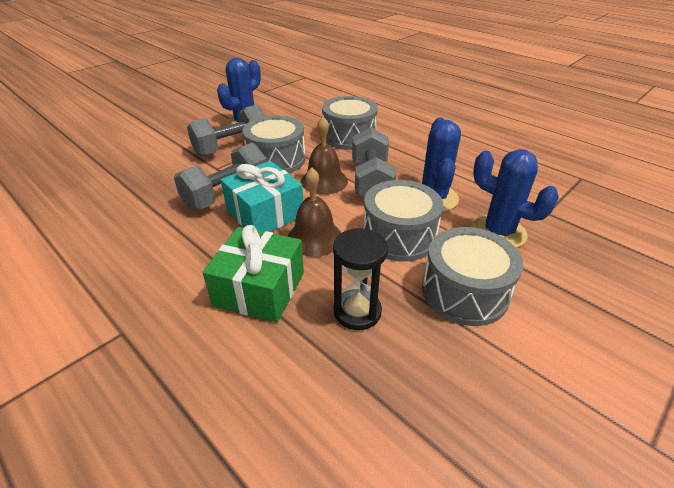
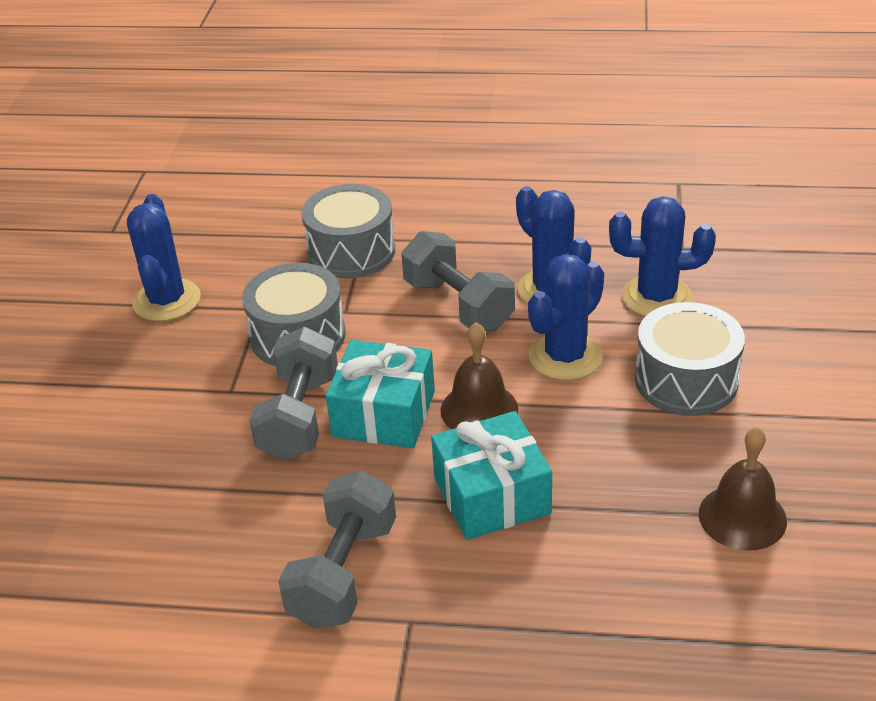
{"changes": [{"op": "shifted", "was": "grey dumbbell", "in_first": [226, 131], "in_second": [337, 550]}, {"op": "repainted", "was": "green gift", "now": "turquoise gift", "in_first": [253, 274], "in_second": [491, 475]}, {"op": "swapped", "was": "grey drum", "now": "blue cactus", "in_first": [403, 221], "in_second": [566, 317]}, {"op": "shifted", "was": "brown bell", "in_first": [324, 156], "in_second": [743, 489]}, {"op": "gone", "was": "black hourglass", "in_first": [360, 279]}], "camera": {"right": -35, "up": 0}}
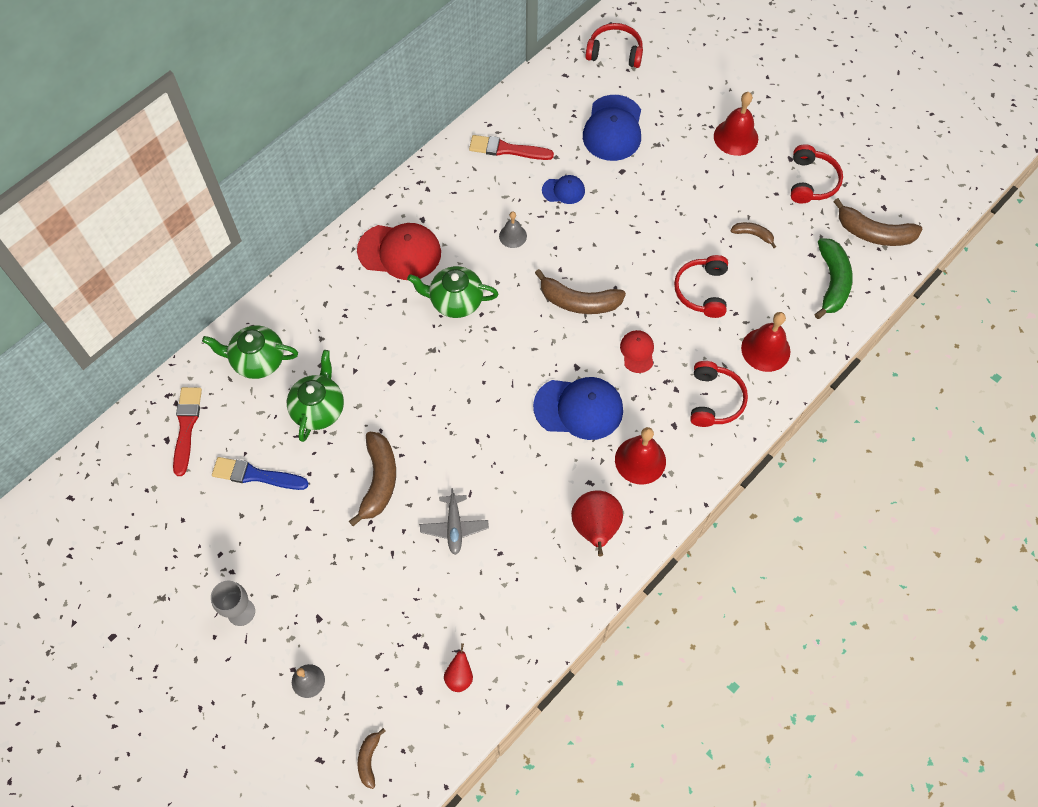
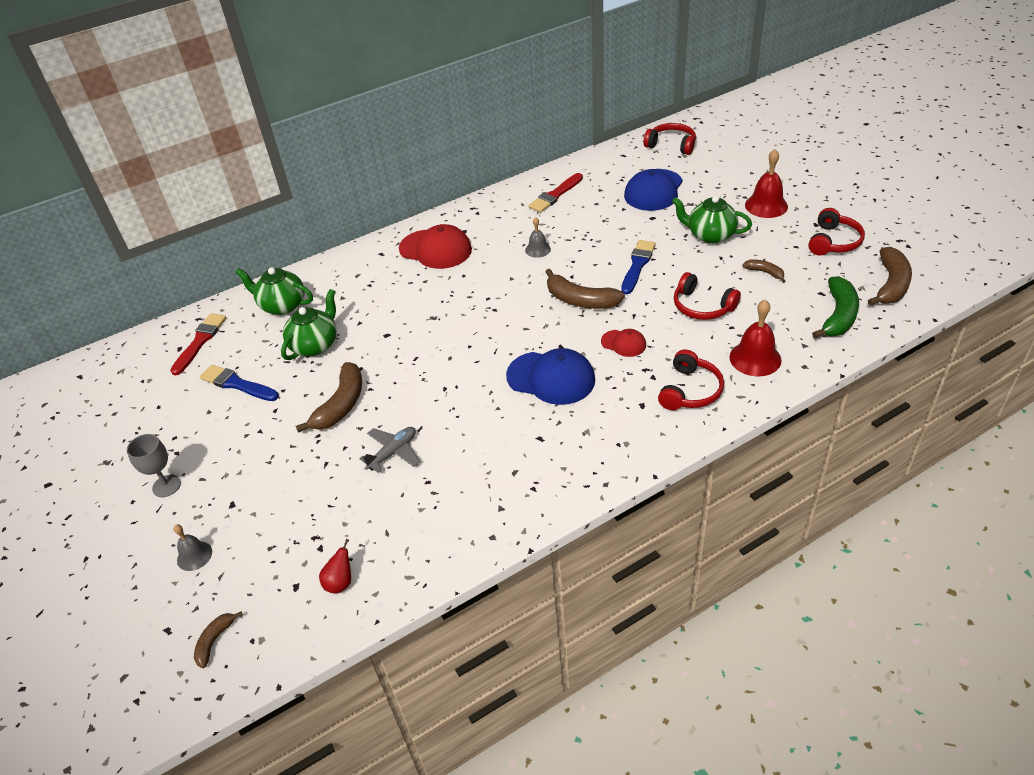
{"changes": [{"op": "rotated", "was": "grey plane", "in_first": [454, 521], "in_second": [389, 450], "clockwise": -150}, {"op": "rotated", "was": "red brush", "in_first": [511, 147], "in_second": [556, 192], "clockwise": -75}, {"op": "rotated", "was": "red cap", "in_first": [637, 351], "in_second": [623, 343], "clockwise": 105}, {"op": "new", "now": "blue brush", "in_second": [638, 267]}, {"op": "shifted", "was": "green teapot", "in_first": [453, 292], "in_second": [712, 220]}, {"op": "rotated", "was": "red headphones", "in_first": [701, 286], "in_second": [707, 296], "clockwise": -75}, {"op": "rotated", "was": "brown banana", "in_first": [878, 222], "in_second": [890, 276], "clockwise": -105}, {"op": "gone", "was": "blue cap", "in_first": [563, 189]}, {"op": "gone", "was": "red pear", "in_first": [597, 523]}, {"op": "gone", "was": "red bell", "in_first": [640, 456]}], "camera": {"right": 20, "up": -20}}
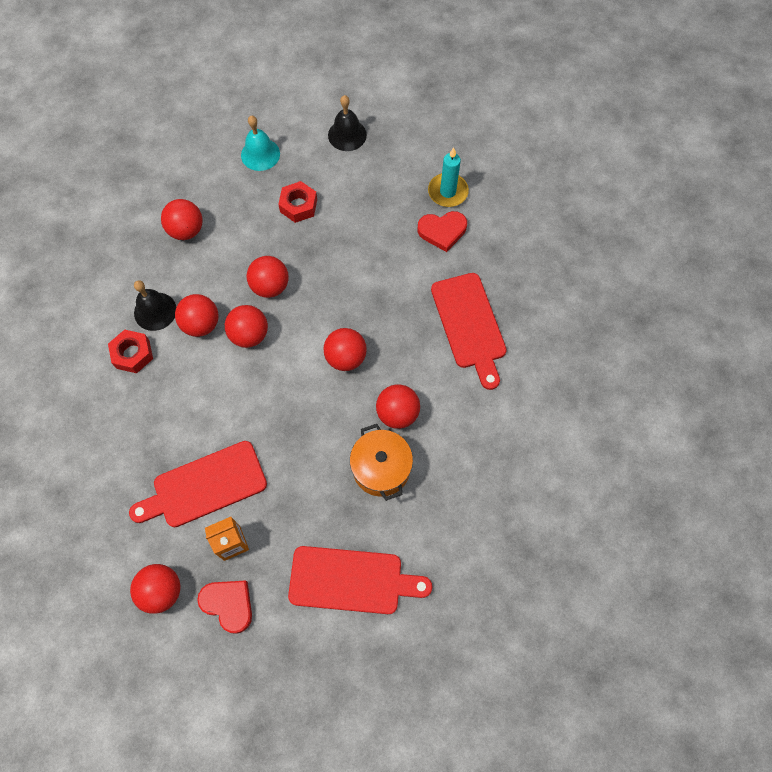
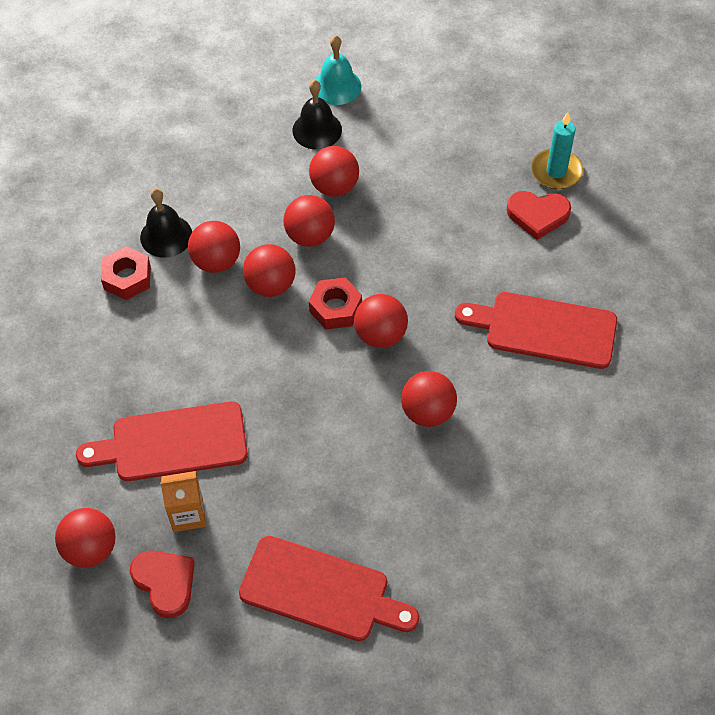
{"changes": [{"op": "shifted", "was": "black bell", "in_first": [347, 123], "in_second": [317, 114]}, {"op": "shifted", "was": "red ball", "in_first": [182, 219], "in_second": [334, 171]}, {"op": "shifted", "was": "red nut", "in_first": [297, 202], "in_second": [335, 303]}, {"op": "rotated", "was": "red cutting board", "in_first": [469, 331], "in_second": [536, 330], "clockwise": 105}, {"op": "gone", "was": "orange pot", "in_first": [381, 462]}], "camera": {"right": 15, "up": -10}}
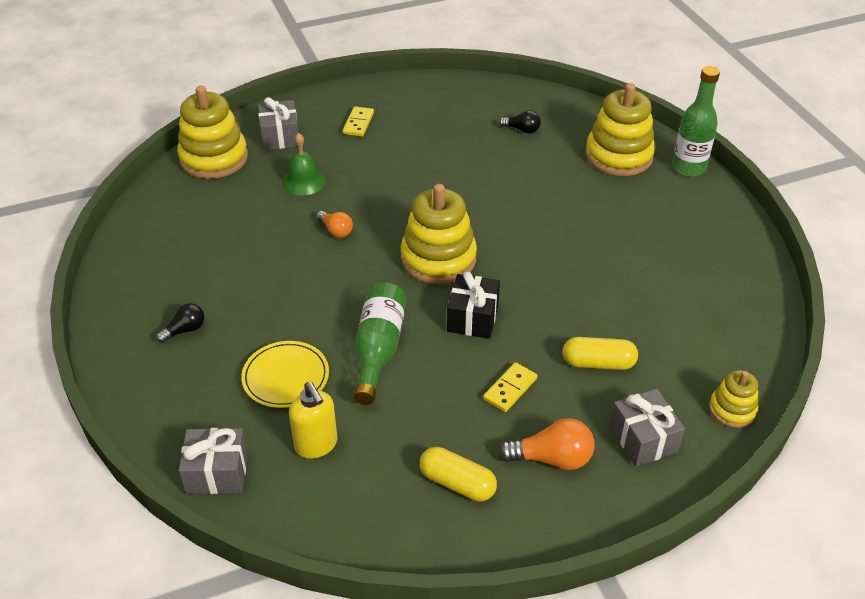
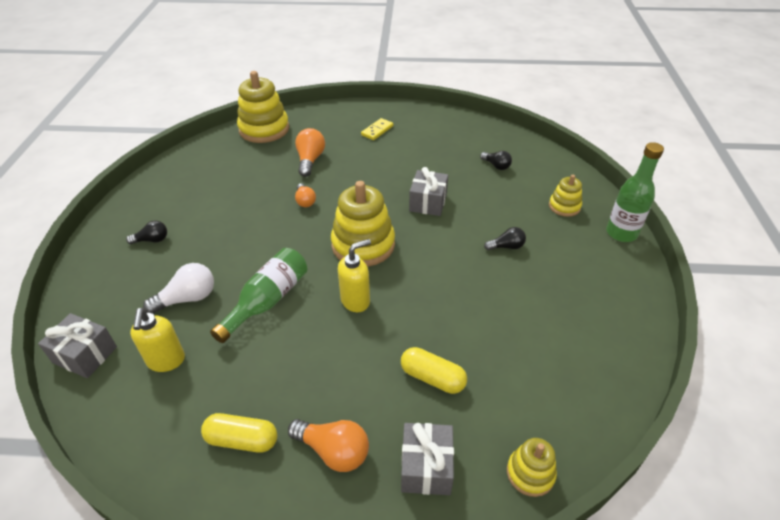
{"changes": [{"op": "swapped", "was": "yellow plate", "now": "white light bulb", "in_first": [285, 374], "in_second": [178, 288]}, {"op": "rotated", "was": "yellow capsule", "in_first": [458, 474], "in_second": [239, 433], "clockwise": -45}, {"op": "swapped", "was": "green bell", "now": "orange light bulb", "in_first": [304, 164], "in_second": [310, 152]}, {"op": "swapped", "was": "black gift", "now": "yellow soap dispenser", "in_first": [473, 305], "in_second": [354, 275]}, {"op": "shifted", "was": "grey gift", "in_first": [278, 123], "in_second": [428, 191]}, {"op": "new", "now": "black light bulb", "in_second": [505, 238]}, {"op": "scaled", "was": "yellow stacking toy", "in_first": [620, 129], "in_second": [565, 196], "ratio": 0.53}, {"op": "gone", "was": "yellow domino", "in_first": [510, 387]}], "camera": {"right": 25, "up": 0}}
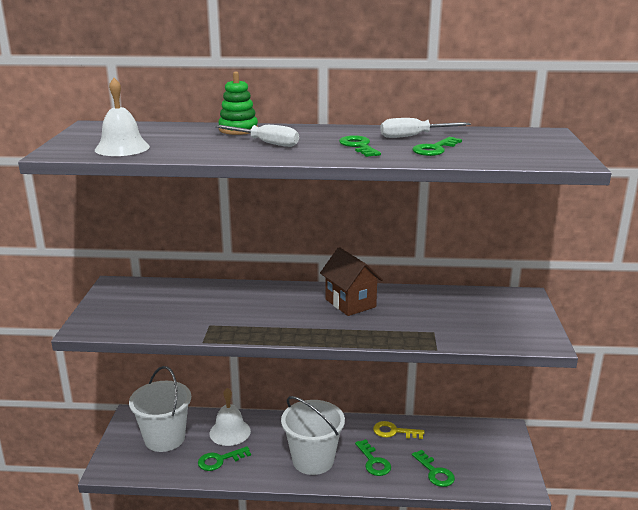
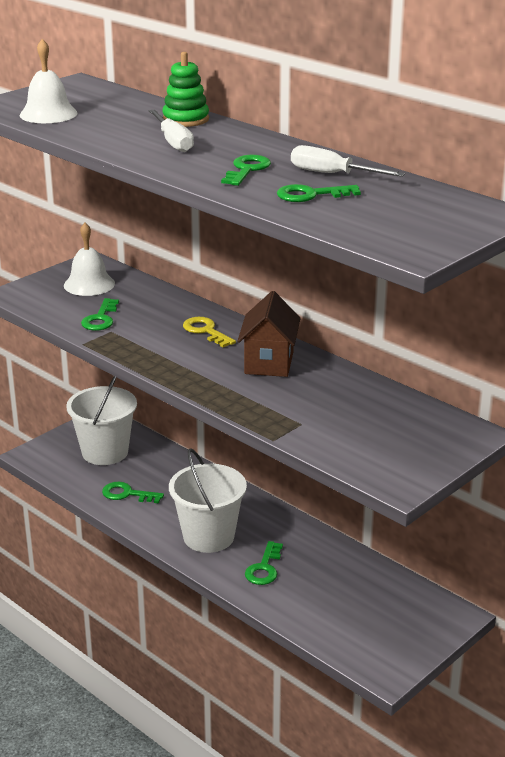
{"changes": [{"op": "shifted", "was": "white bell", "in_first": [230, 417], "in_second": [89, 259]}, {"op": "shifted", "was": "green key", "in_first": [433, 468], "in_second": [100, 314]}, {"op": "shifted", "was": "yellow key", "in_first": [398, 430], "in_second": [209, 332]}], "camera": {"right": 40, "up": 5}}
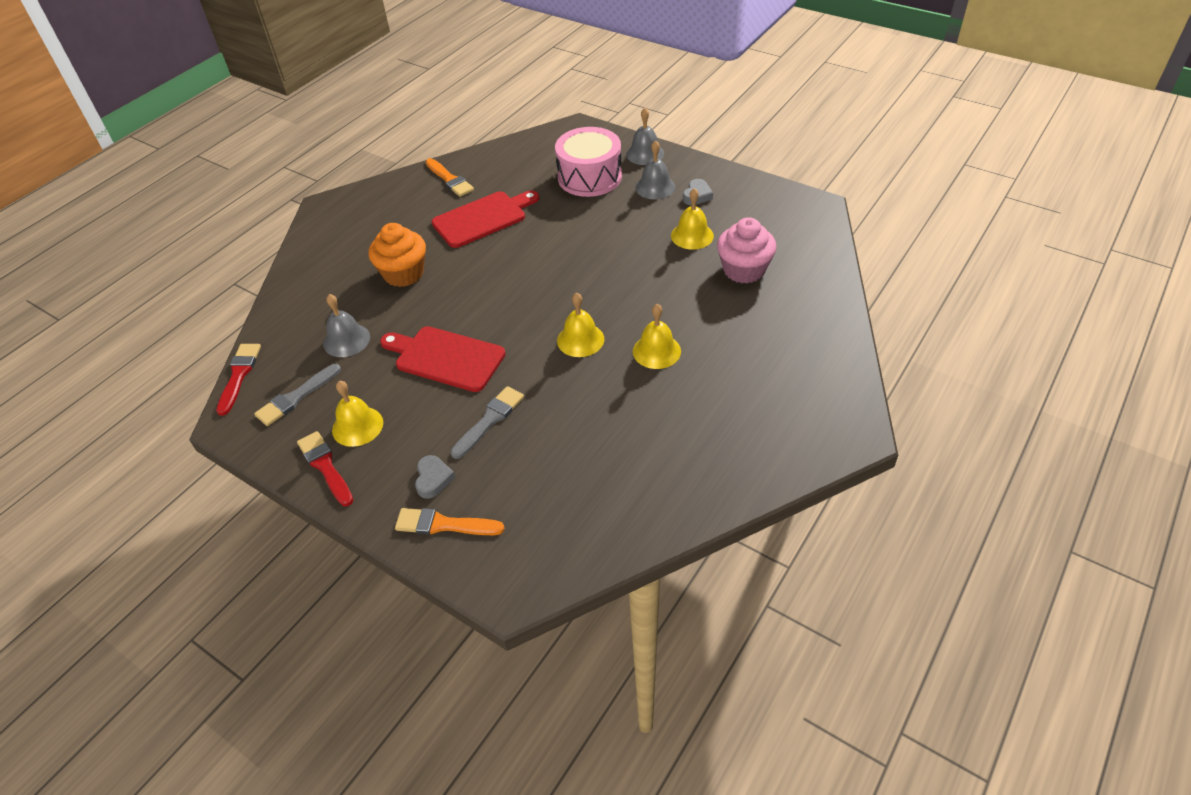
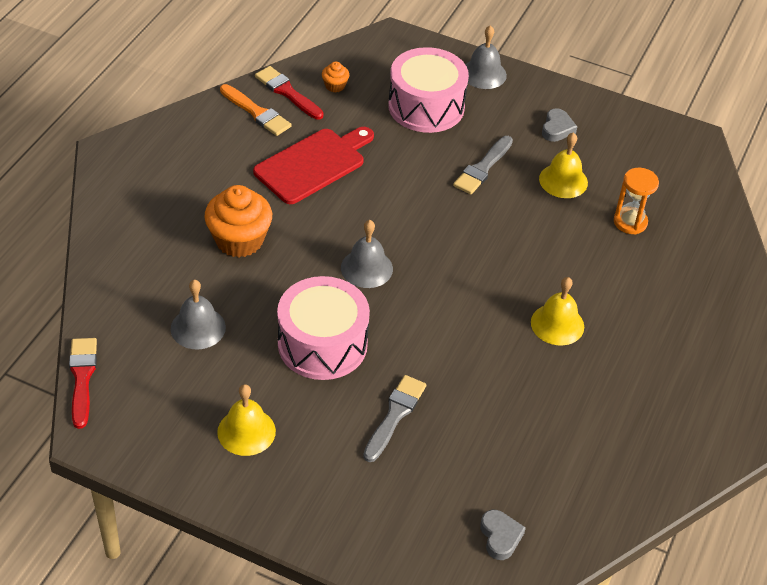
{"changes": [{"op": "shifted", "was": "red brush", "in_first": [325, 468], "in_second": [289, 93]}, {"op": "swapped", "was": "red cutting board", "now": "pink drum", "in_first": [443, 359], "in_second": [323, 328]}, {"op": "new", "now": "orange cupcake", "in_second": [335, 77]}, {"op": "shifted", "was": "grey bell", "in_first": [655, 169], "in_second": [367, 254]}, {"op": "shifted", "was": "grey brush", "in_first": [297, 395], "in_second": [483, 165]}, {"op": "shifted", "was": "grey heart", "in_first": [435, 477], "in_second": [503, 535]}, {"op": "swapped", "was": "pink cupcake", "now": "orange hourglass", "in_first": [747, 250], "in_second": [636, 201]}, {"op": "gone", "was": "orange brush", "in_first": [450, 521]}, {"op": "gone", "was": "yellow bell", "in_first": [580, 325]}], "camera": {"right": -15, "up": 0}}
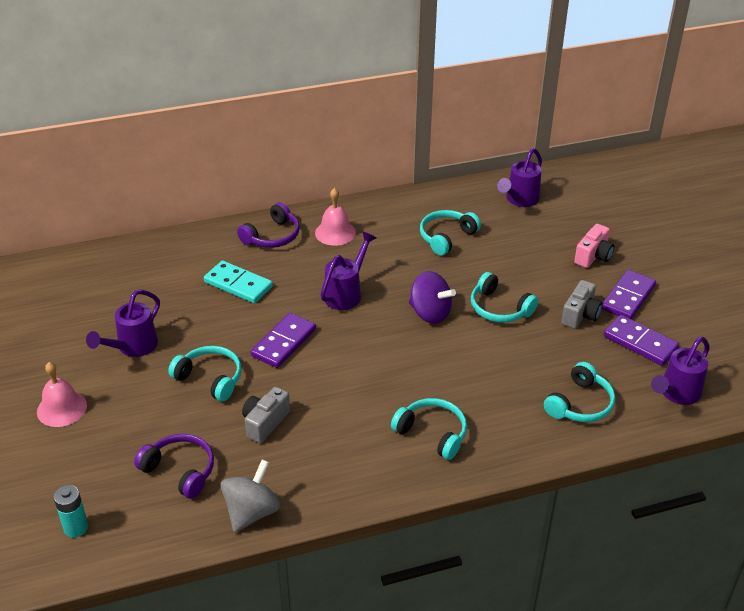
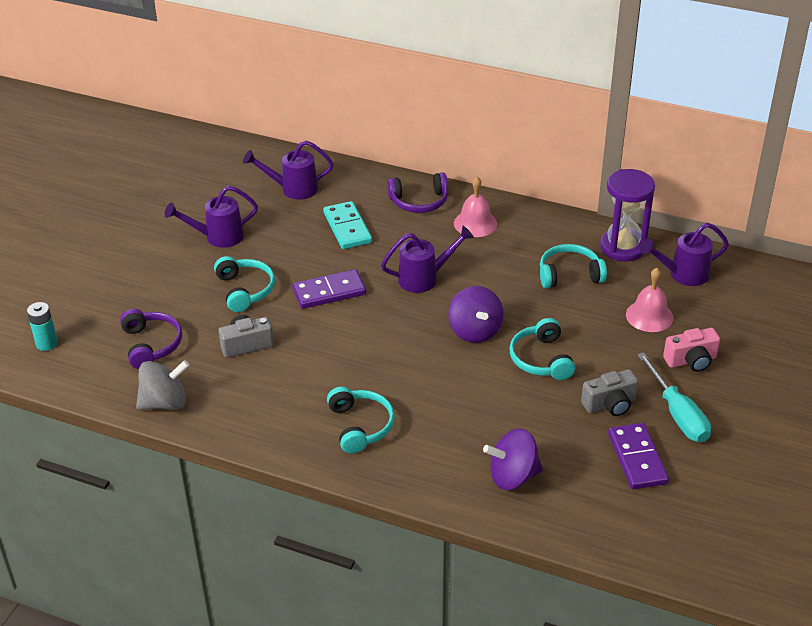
{"changes": [{"op": "shifted", "was": "purple watering can", "in_first": [680, 371], "in_second": [288, 170]}, {"op": "swapped", "was": "turquoise headphones", "now": "purple spinning top", "in_first": [579, 392], "in_second": [513, 459]}, {"op": "new", "now": "purple hourglass", "in_second": [627, 215]}, {"op": "shifted", "was": "pink bell", "in_first": [62, 394], "in_second": [649, 300]}, {"op": "swapped", "was": "purple domino", "now": "turquoise screwdriver", "in_first": [629, 294], "in_second": [674, 397]}], "camera": {"right": 40, "up": 0}}
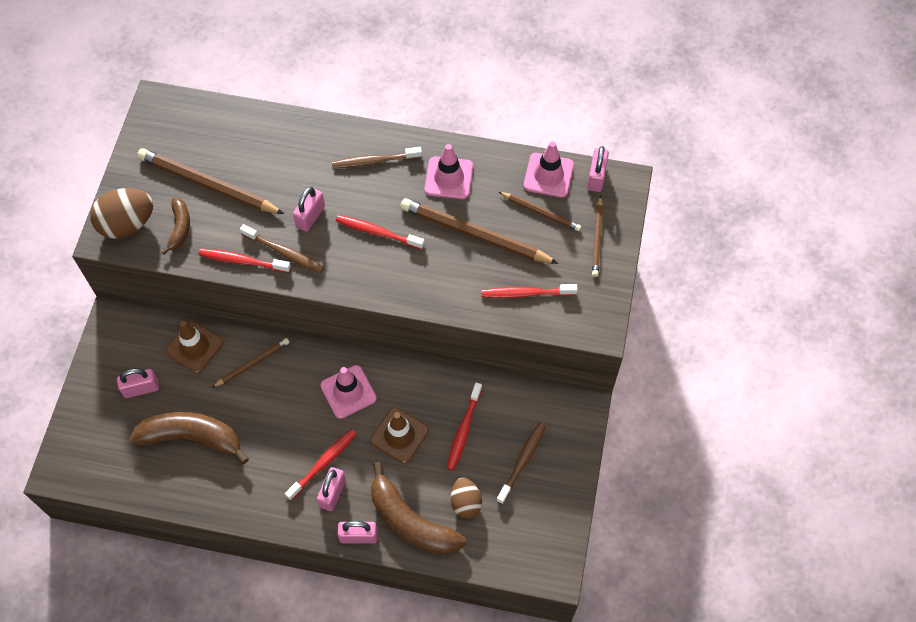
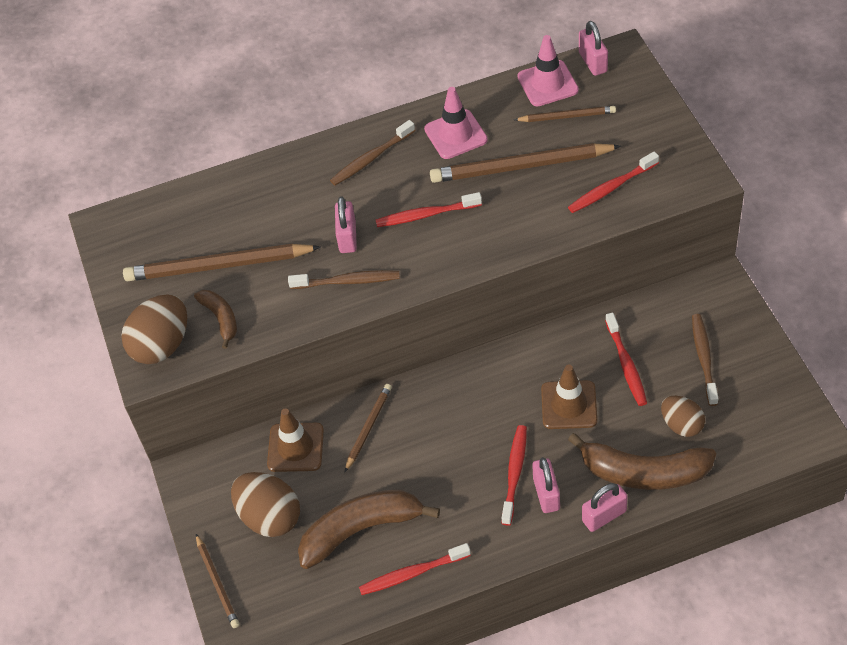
{"changes": [{"op": "shifted", "was": "brown pencil", "in_first": [597, 236], "in_second": [217, 581]}, {"op": "swapped", "was": "pink padlock", "now": "brown egg", "in_first": [138, 383], "in_second": [265, 504]}, {"op": "shifted", "was": "red toothbrush", "in_first": [244, 260], "in_second": [415, 569]}, {"op": "gone", "was": "pink traffic cone", "in_first": [348, 392]}], "camera": {"right": -25, "up": -10}}
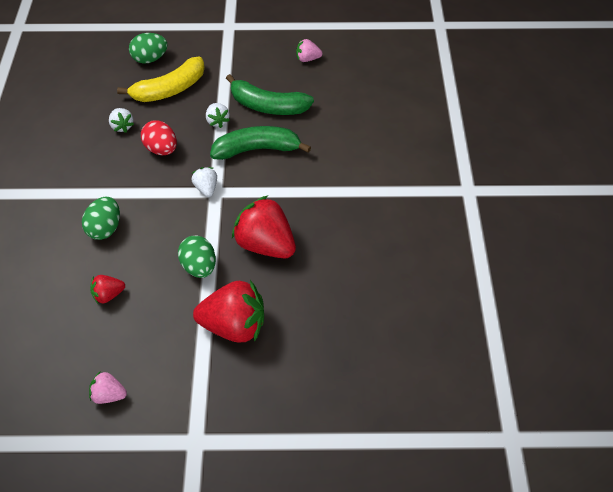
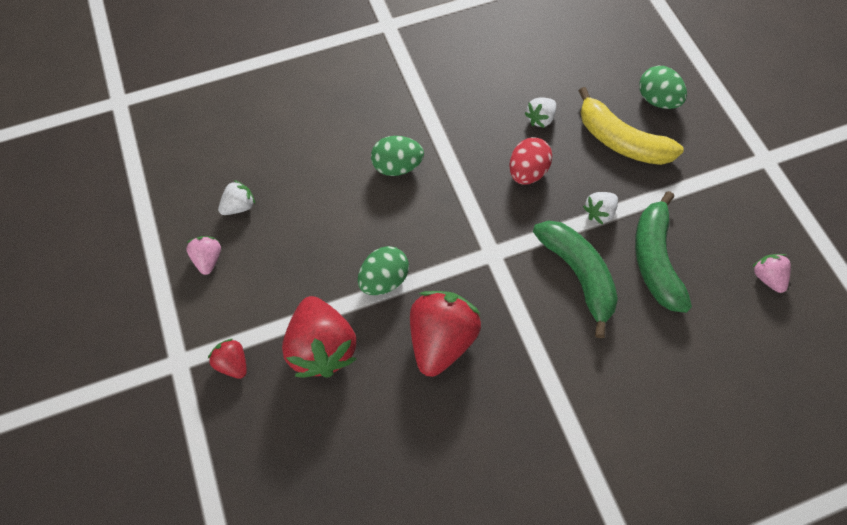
{"changes": [{"op": "shifted", "was": "red strawberry", "in_first": [107, 289], "in_second": [227, 359]}, {"op": "shifted", "was": "white strawberry", "in_first": [204, 182], "in_second": [236, 197]}], "camera": {"right": 70, "up": 10}}
